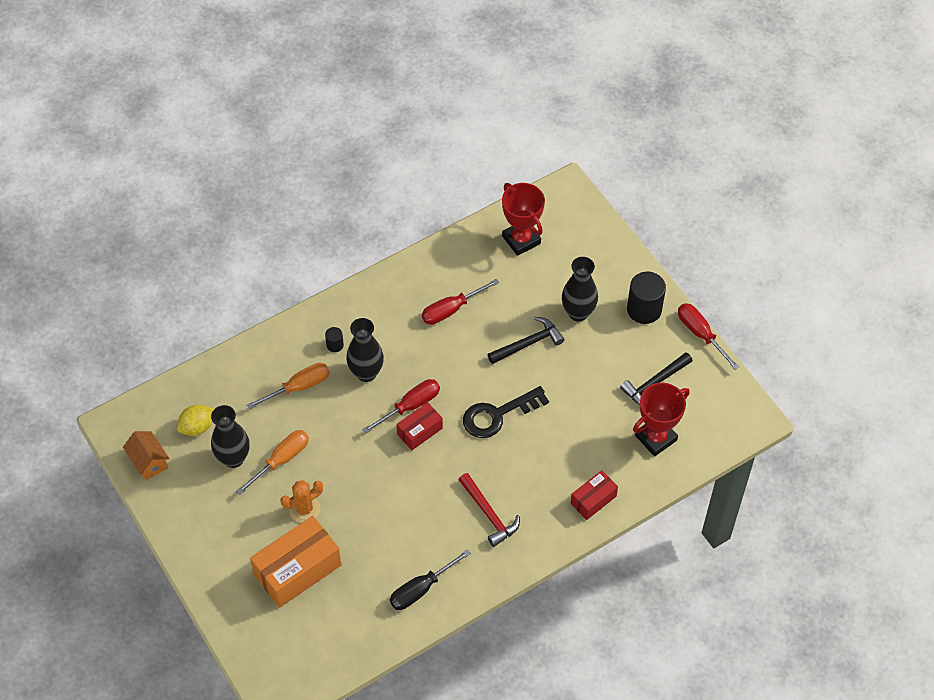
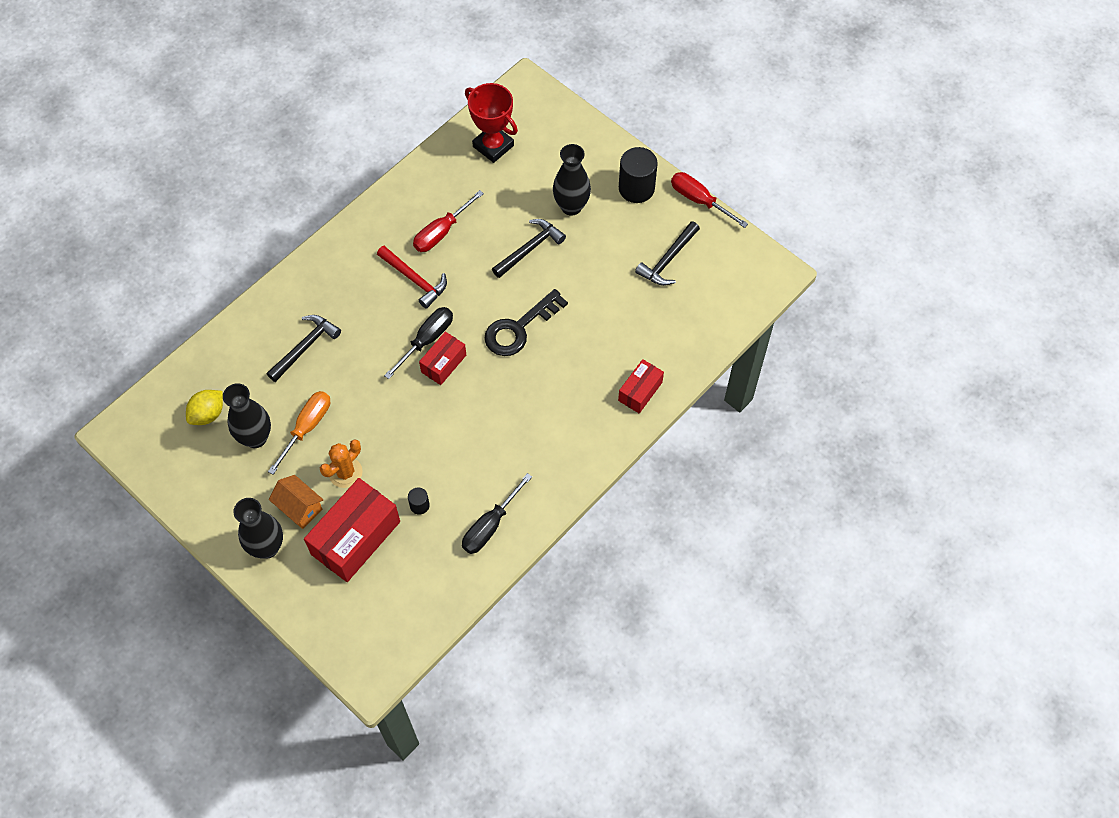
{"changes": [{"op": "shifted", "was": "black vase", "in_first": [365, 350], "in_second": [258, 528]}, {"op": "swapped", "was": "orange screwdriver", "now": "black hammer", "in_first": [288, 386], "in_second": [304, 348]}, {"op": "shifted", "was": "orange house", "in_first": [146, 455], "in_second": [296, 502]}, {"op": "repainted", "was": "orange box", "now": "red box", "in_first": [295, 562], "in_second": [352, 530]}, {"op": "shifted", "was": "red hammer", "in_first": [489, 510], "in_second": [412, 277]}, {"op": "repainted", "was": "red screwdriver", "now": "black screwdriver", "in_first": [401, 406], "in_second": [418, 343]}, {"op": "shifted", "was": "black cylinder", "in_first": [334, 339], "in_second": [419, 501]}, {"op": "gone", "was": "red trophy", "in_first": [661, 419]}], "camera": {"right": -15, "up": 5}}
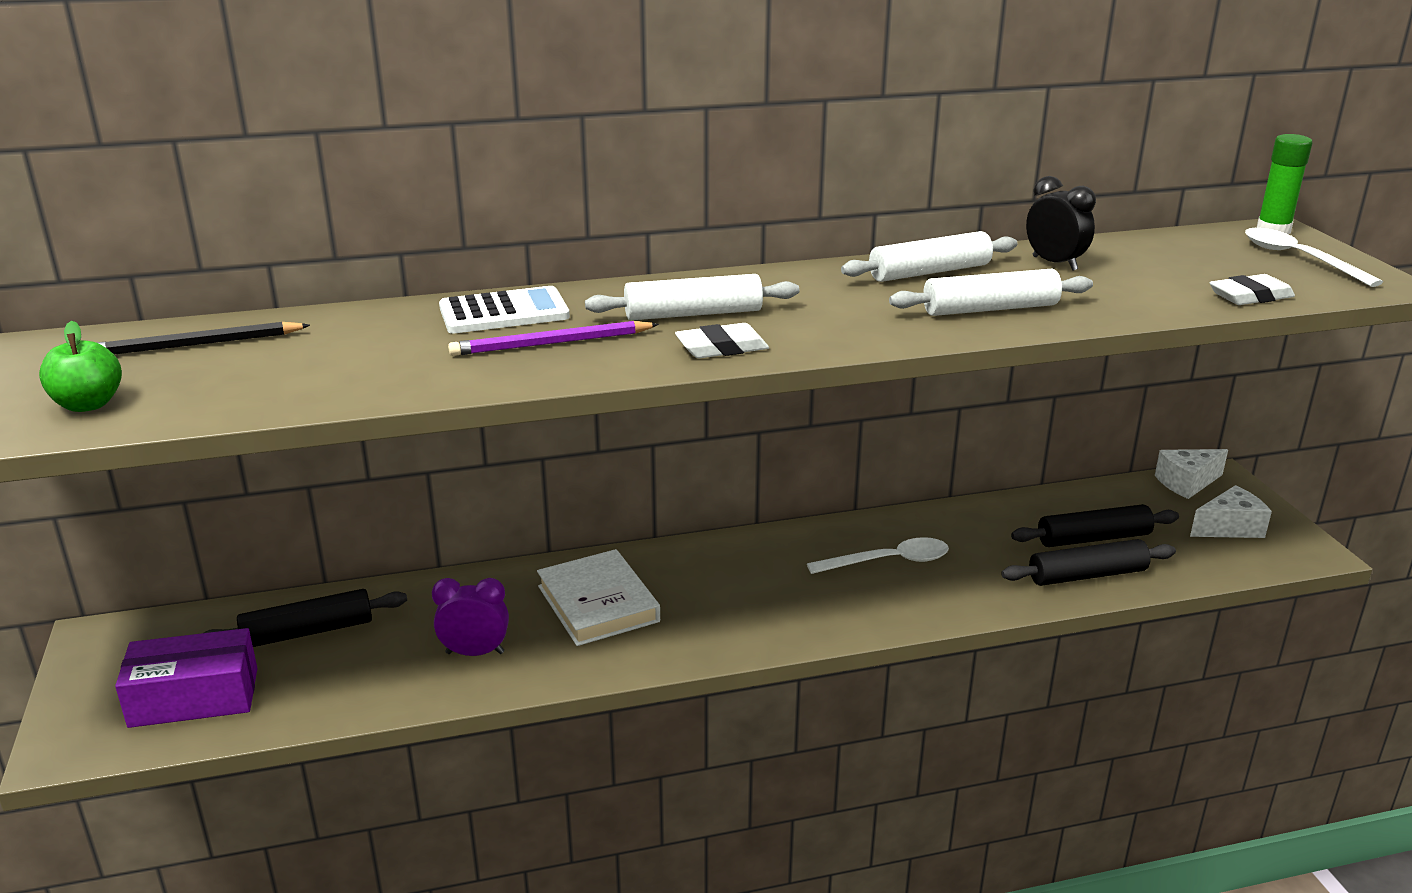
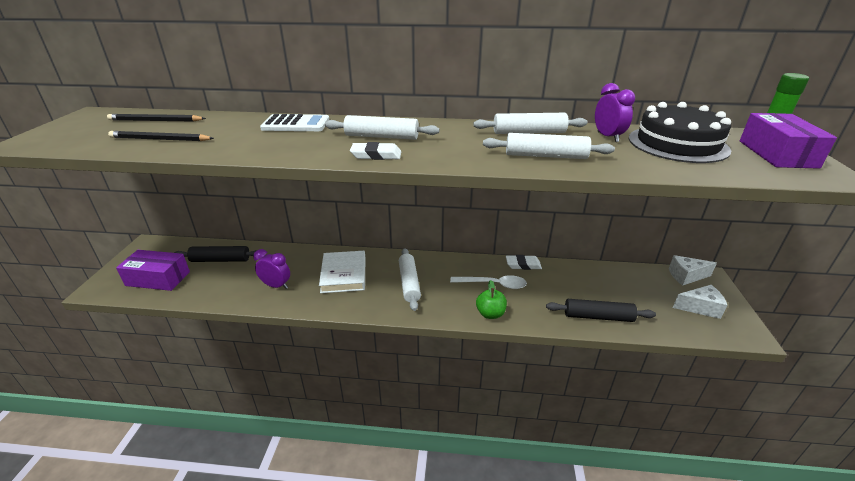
{"changes": [{"op": "new", "now": "black pencil", "in_second": [161, 136]}, {"op": "new", "now": "white rolling pin", "in_second": [410, 279]}, {"op": "shifted", "was": "green apple", "in_first": [80, 366], "in_second": [491, 299]}, {"op": "shifted", "was": "white eraser", "in_first": [1252, 289], "in_second": [524, 262]}, {"op": "repainted", "was": "black clock", "now": "purple clock", "in_first": [1061, 223], "in_second": [615, 112]}, {"op": "new", "now": "black cake", "in_second": [680, 132]}, {"op": "swapped", "was": "white spoon", "now": "purple box", "in_first": [1314, 257], "in_second": [788, 141]}, {"op": "gone", "was": "purple pencil", "in_first": [553, 338]}, {"op": "gone", "was": "black rolling pin", "in_first": [1095, 525]}], "camera": {"right": 20, "up": 5}}
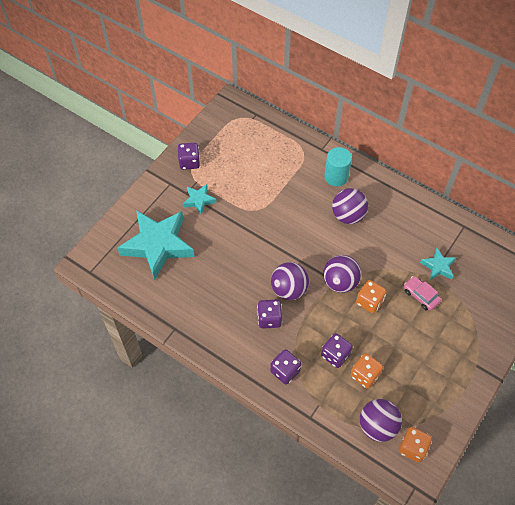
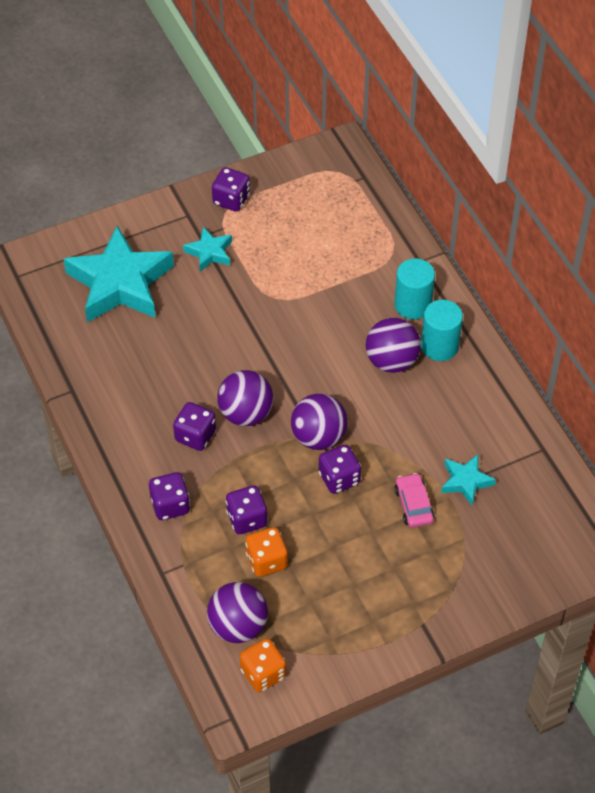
{"changes": [{"op": "repainted", "was": "orange dice", "now": "purple dice", "in_first": [371, 296], "in_second": [340, 469]}, {"op": "new", "now": "turquoise cylinder", "in_second": [442, 330]}], "camera": {"right": 30, "up": -5}}
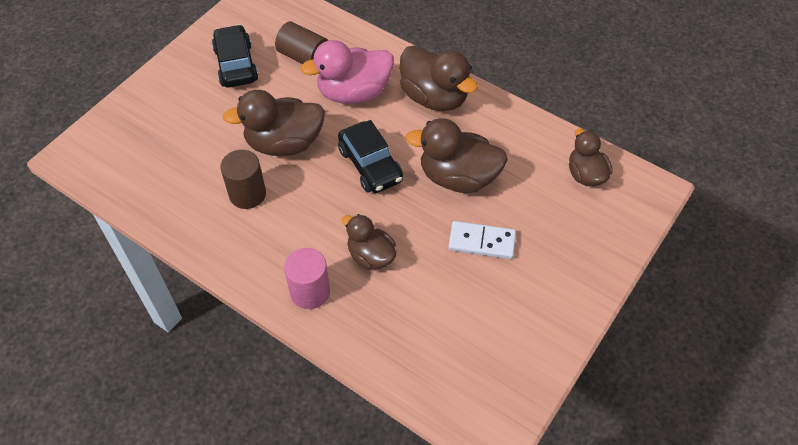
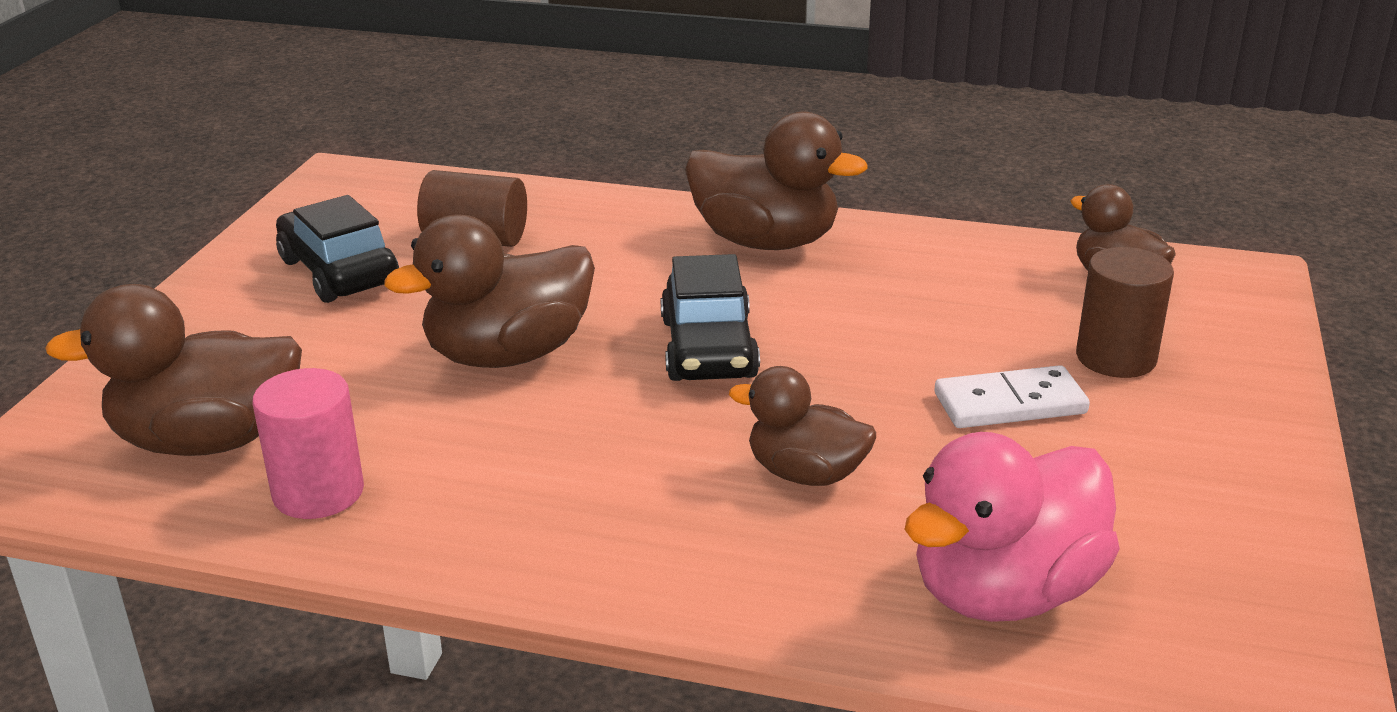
{"changes": [{"op": "shifted", "was": "brown duck", "in_first": [456, 155], "in_second": [173, 370]}, {"op": "shifted", "was": "pink cylinder", "in_first": [307, 278], "in_second": [308, 443]}, {"op": "rotated", "was": "black car", "in_first": [370, 156], "in_second": [710, 317], "clockwise": 45}, {"op": "shifted", "was": "pink duck", "in_first": [347, 72], "in_second": [1012, 527]}, {"op": "shifted", "was": "brown cylinder", "in_first": [243, 179], "in_second": [1125, 312]}], "camera": {"right": -20, "up": -25}}
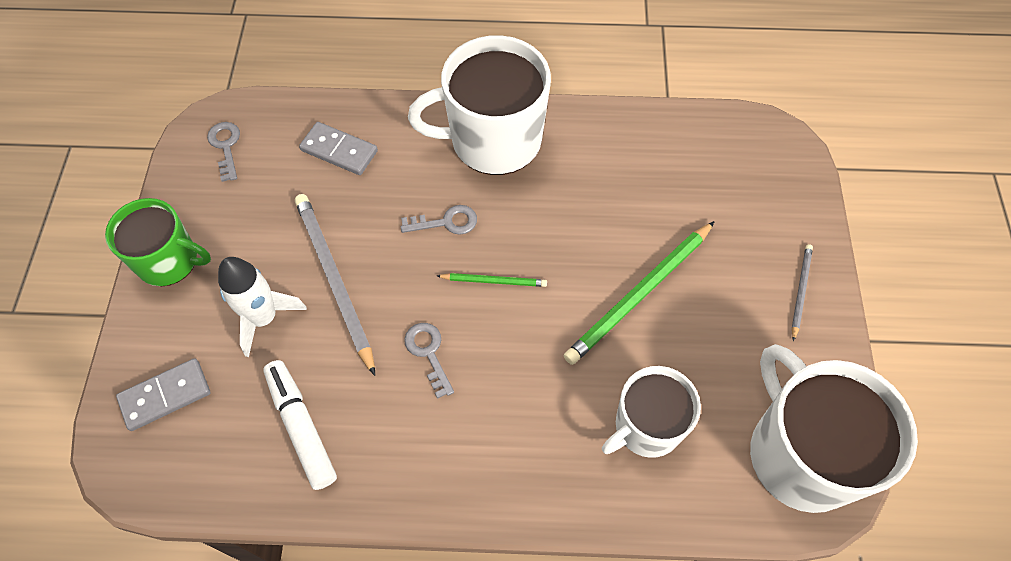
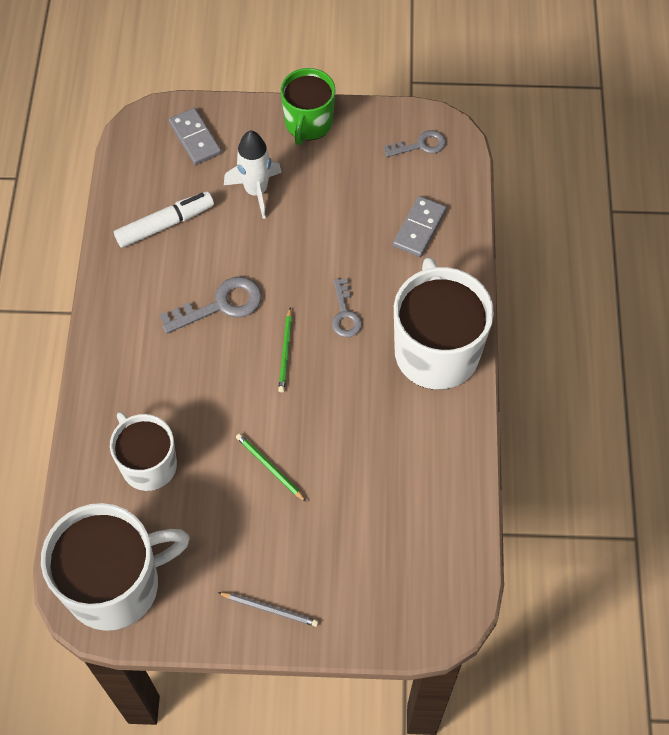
{"changes": [{"op": "scaled", "was": "grey key", "in_first": [429, 361], "in_second": [210, 305], "ratio": 1.55}, {"op": "scaled", "was": "green pencil", "in_first": [639, 293], "in_second": [271, 467], "ratio": 0.51}, {"op": "gone", "was": "grey pencil", "in_first": [335, 285]}], "camera": {"right": 90, "up": 0}}
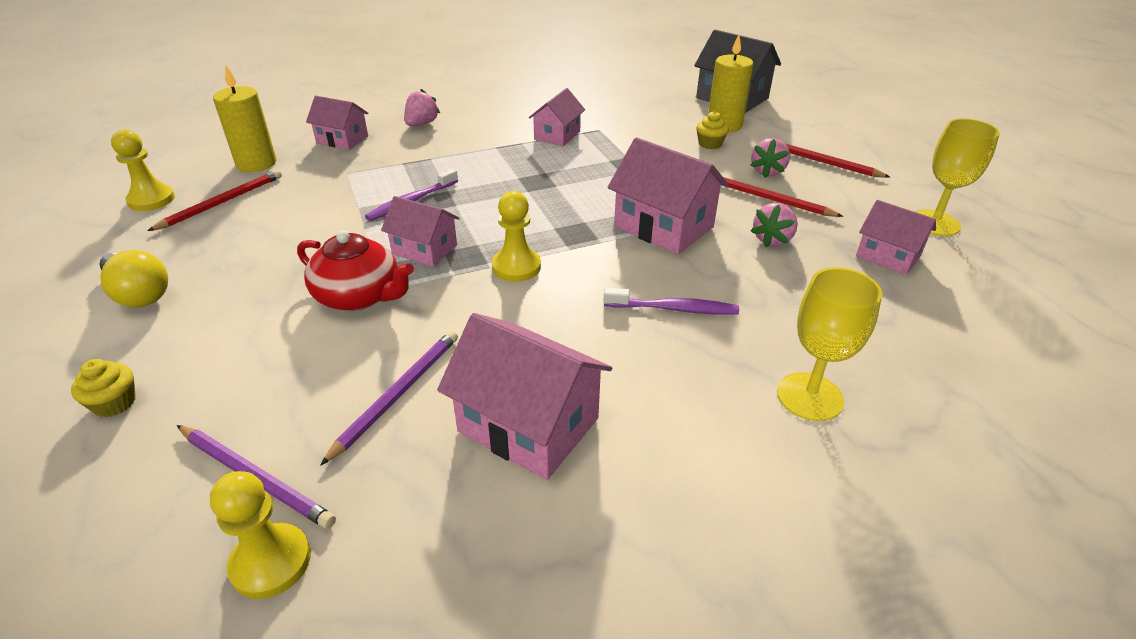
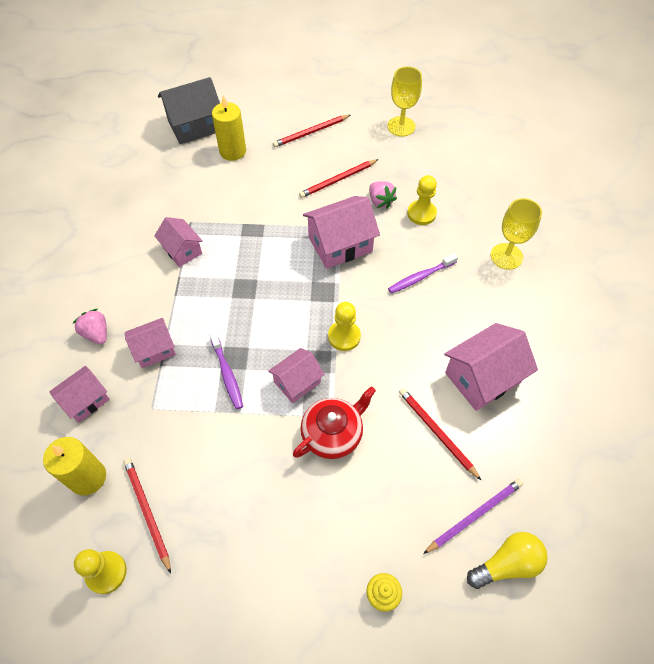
{"changes": [{"op": "shifted", "was": "pink house", "in_first": [896, 237], "in_second": [150, 343]}, {"op": "rotated", "was": "purple toothbrush", "in_first": [671, 301], "in_second": [423, 273], "clockwise": -150}, {"op": "repainted", "was": "purple pencil", "now": "red pencil", "in_first": [389, 398], "in_second": [440, 434]}, {"op": "shifted", "was": "yellow pawn", "in_first": [260, 535], "in_second": [422, 200]}, {"op": "shifted", "was": "yellow light bulb", "in_first": [133, 279], "in_second": [507, 560]}, {"op": "gone", "was": "yellow cupcake", "in_first": [712, 130]}, {"op": "gone", "was": "pink strawberry", "in_first": [770, 158]}], "camera": {"right": -65, "up": 20}}
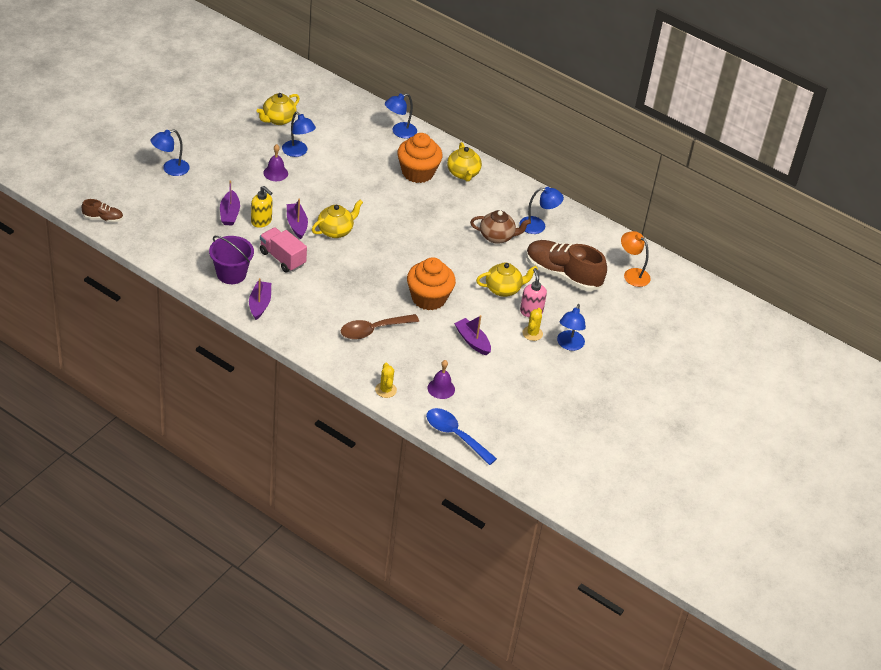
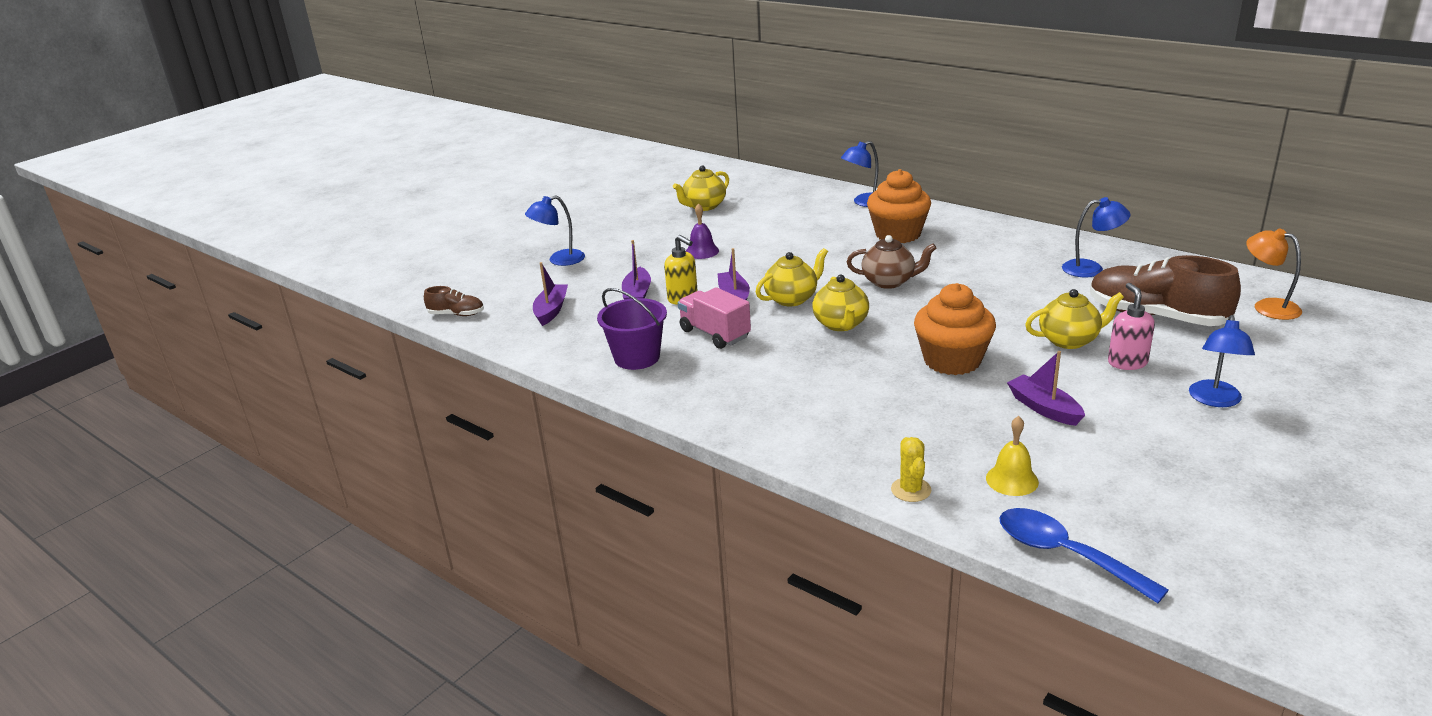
{"changes": [{"op": "shifted", "was": "purple boat", "in_first": [260, 299], "in_second": [550, 294]}, {"op": "shifted", "was": "yellow teapot", "in_first": [464, 161], "in_second": [840, 303]}, {"op": "shifted", "was": "brown teapot", "in_first": [500, 227], "in_second": [892, 262]}, {"op": "repainted", "was": "purple bell", "now": "yellow bell", "in_first": [441, 379], "in_second": [1012, 456]}, {"op": "gone", "was": "blue lamp", "in_first": [299, 134]}, {"op": "gone", "was": "brown spoon", "in_first": [380, 326]}, {"op": "gone", "was": "yellow cactus", "in_first": [532, 324]}], "camera": {"right": 10, "up": -15}}
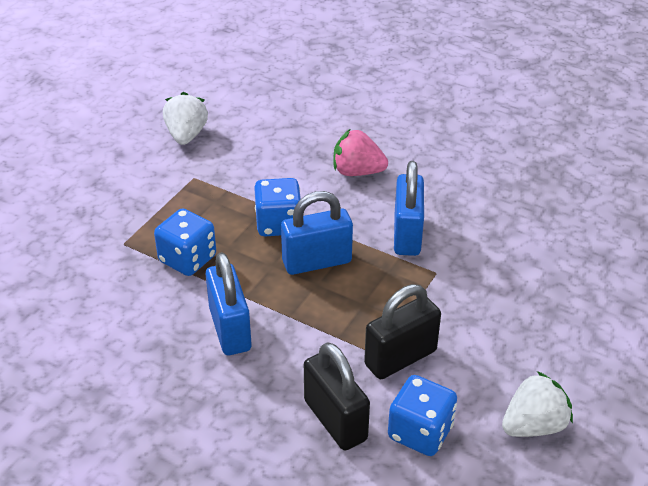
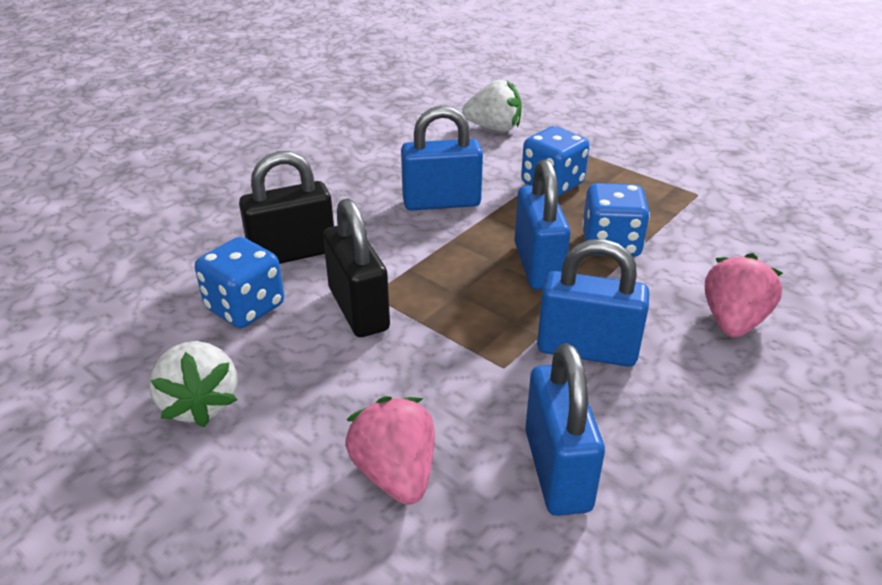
{"changes": [{"op": "new", "now": "pink strawberry", "in_second": [390, 450]}, {"op": "shifted", "was": "white strawberry", "in_first": [185, 118], "in_second": [492, 106]}, {"op": "new", "now": "blue padlock", "in_second": [565, 429]}], "camera": {"right": 100, "up": -5}}
